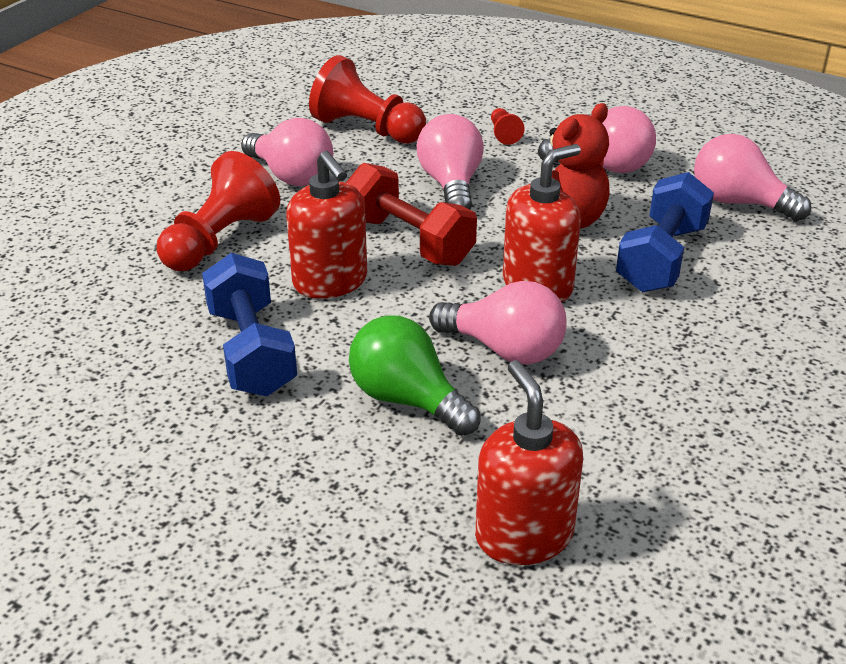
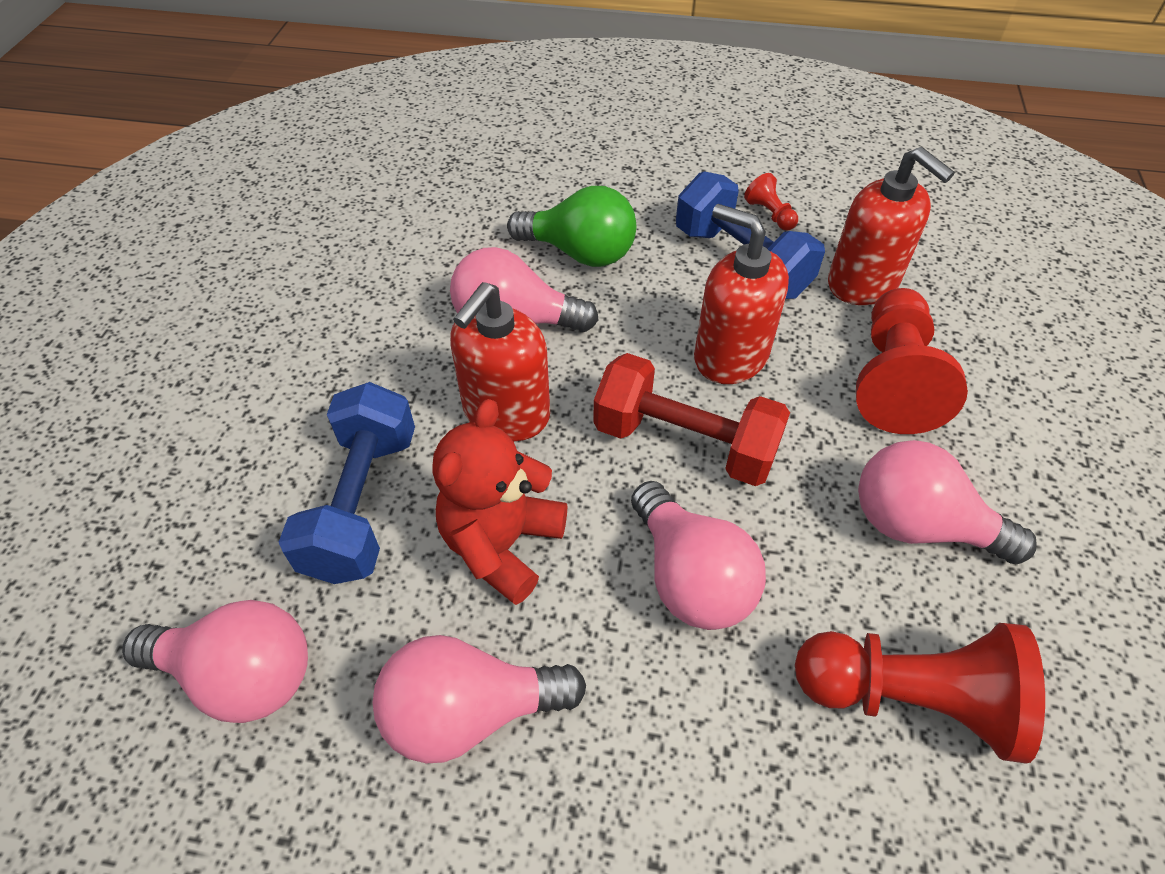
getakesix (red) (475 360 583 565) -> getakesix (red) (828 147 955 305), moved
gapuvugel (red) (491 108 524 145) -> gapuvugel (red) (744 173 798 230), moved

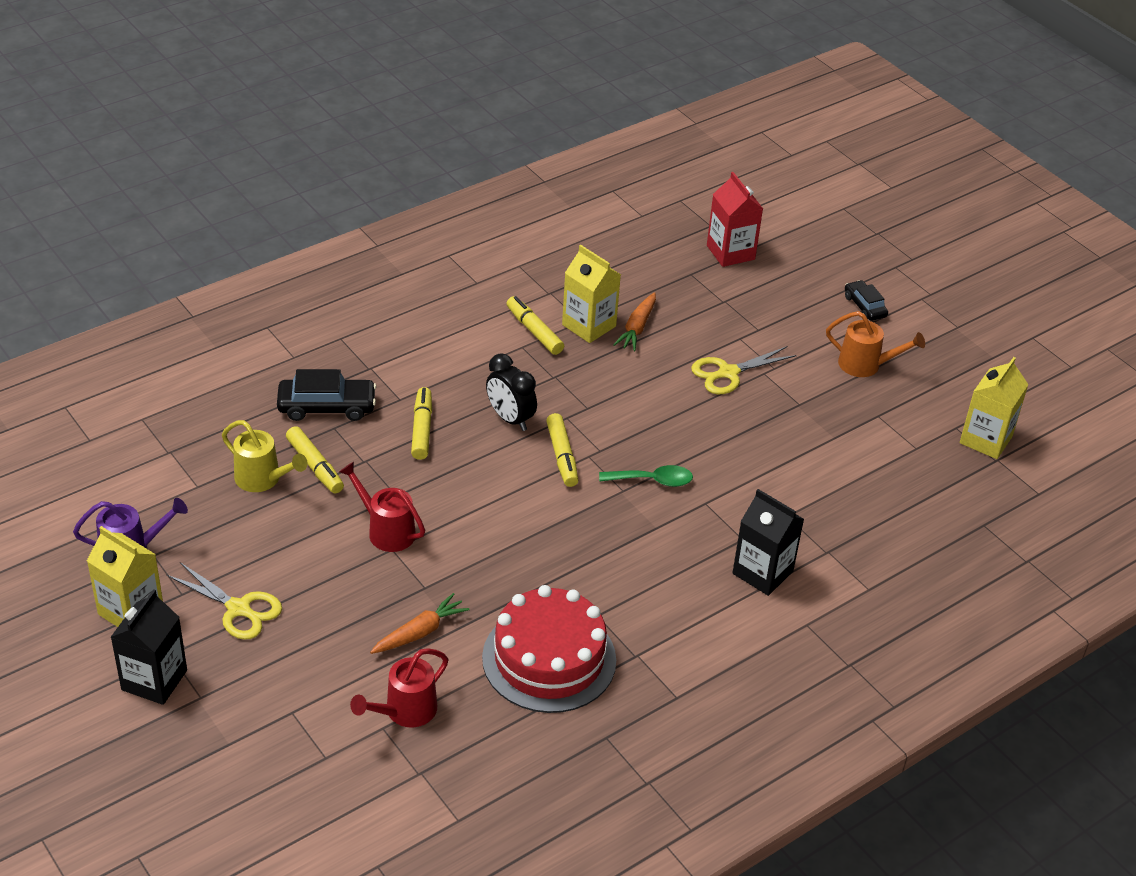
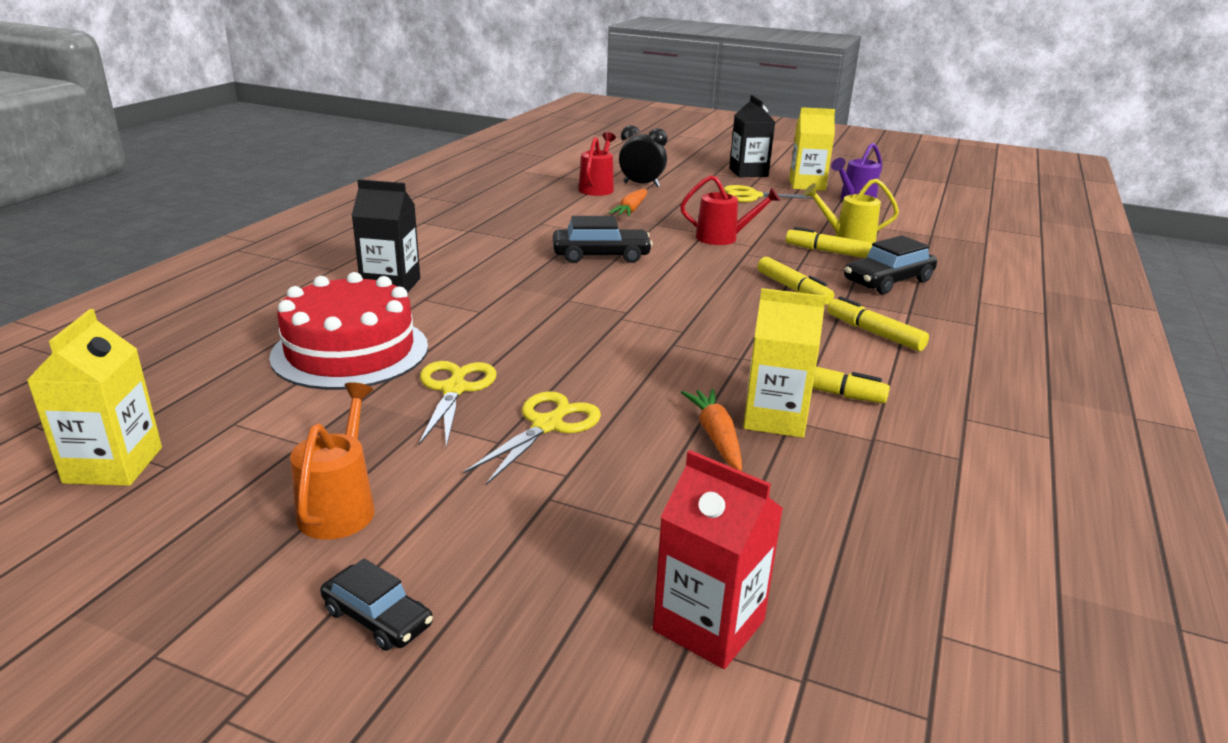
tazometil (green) (599 465 693 487) -> none
none -> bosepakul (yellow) (419 361 497 448)
none -> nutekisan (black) (553 216 653 263)
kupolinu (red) (482 585 616 713) -> kupolinu (red) (269 272 428 390), moved
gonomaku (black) (486 353 537 431) -> gonomaku (black) (619 125 667 187), moved
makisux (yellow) (546 413 578 487) -> makisux (yellow) (827 296 929 351), moved
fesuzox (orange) (826 311 925 377) -> fesuzox (orange) (290 382 375 539), 105 degrees clockwise

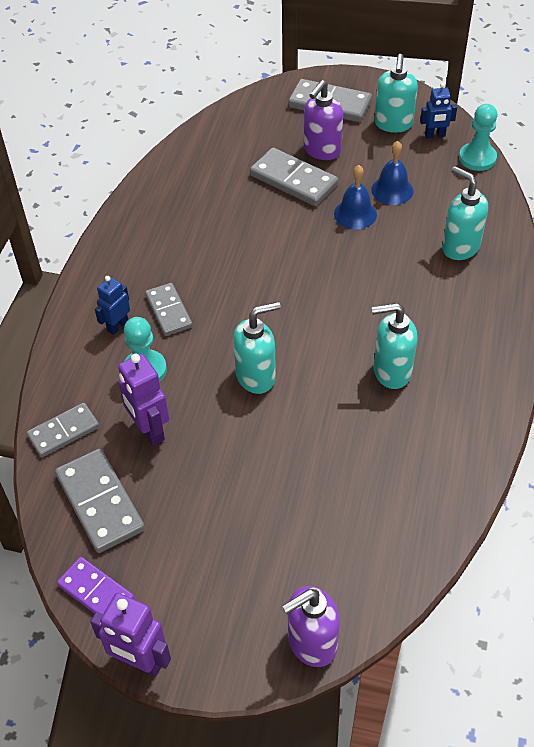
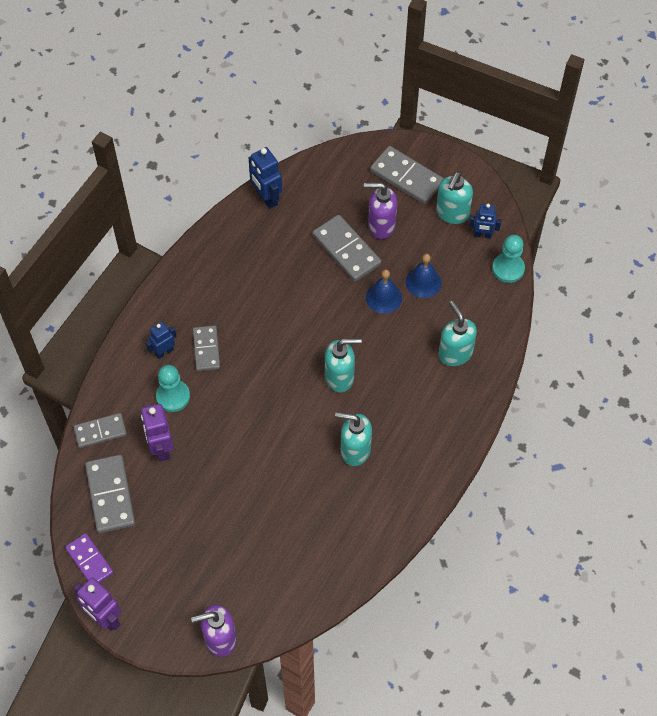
none -> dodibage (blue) (249 147 282 209)
getakesix (turquoise) (233 302 281 394) -> getakesix (turquoise) (325 338 362 392), moved
getakesix (purple) (304 80 343 160) -> getakesix (purple) (364 182 397 239), 45 degrees clockwise

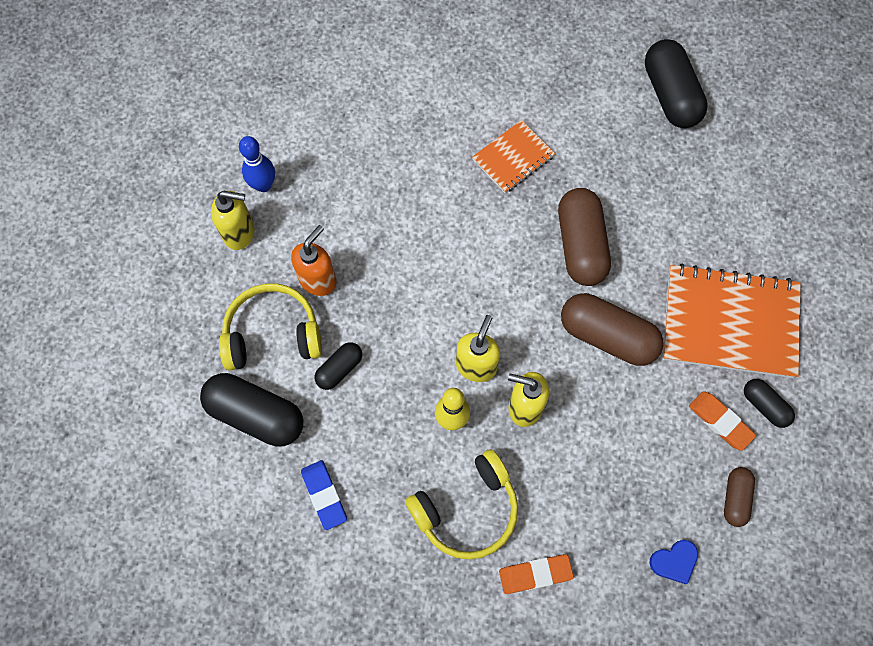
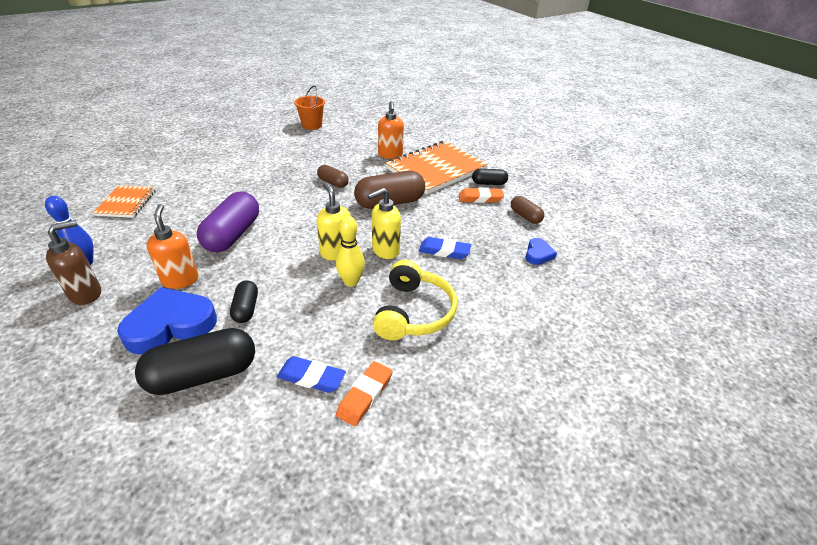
none -> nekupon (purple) (197 192 259 253)
none -> getakesix (orange) (378 101 404 159)
none -> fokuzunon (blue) (419 237 471 259)
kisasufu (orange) (472 120 555 193) -> kisasufu (orange) (93 185 156 218), moved
fokuzunon (orange) (499 554 574 594) -> fokuzunon (orange) (336 361 393 426), moved
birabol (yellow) (219 283 322 371) -> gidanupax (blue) (117 287 217 354)
nekupon (black) (645 39 708 128) -> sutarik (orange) (294 86 325 130)
getakesix (yellow) (211 191 254 250) -> getakesix (brown) (46 220 101 305)
nekupon (brown) (558 188 611 286) -> nekupon (brown) (317 165 349 188), x0.54

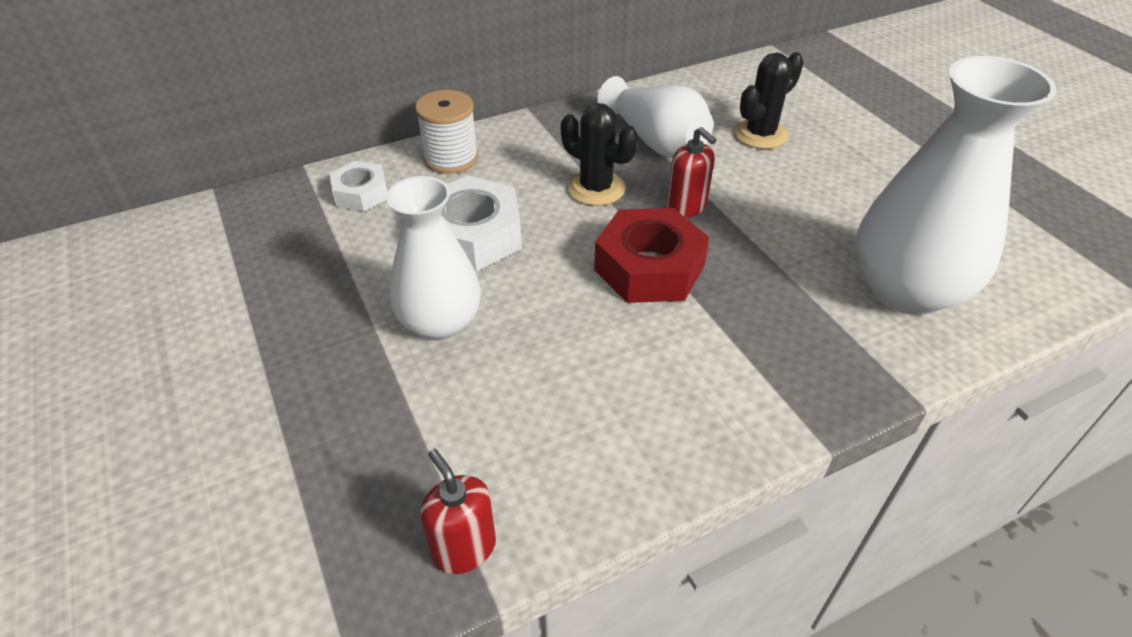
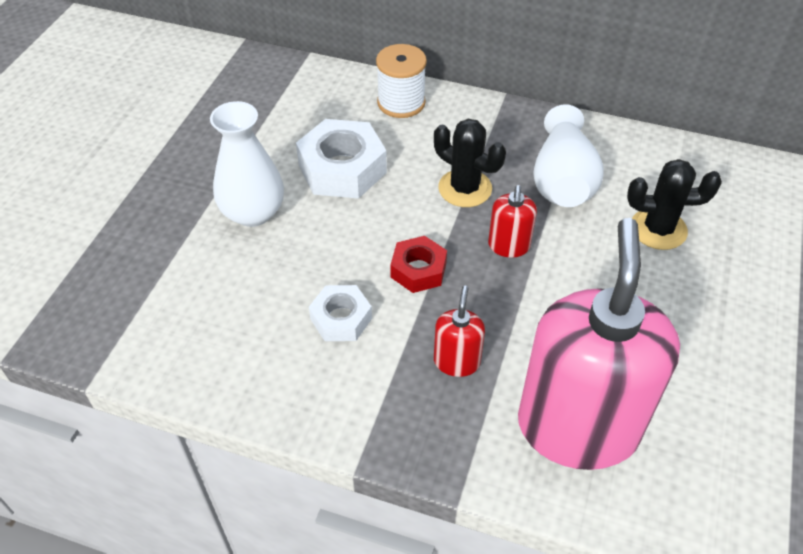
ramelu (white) (330 161 388 212) -> ramelu (white) (309 285 372 341), moved
getakesix (red) (420 449 496 574) -> getakesix (red) (434 285 485 377), moved
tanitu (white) (855 56 1057 315) -> getakesix (pink) (518 218 680 470)
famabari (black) (561 103 638 206) -> famabari (black) (434 119 506 207), 45 degrees counterclockwise
ramelu (red) (594 208 709 303) -> ramelu (red) (390 236 447 293), x0.59

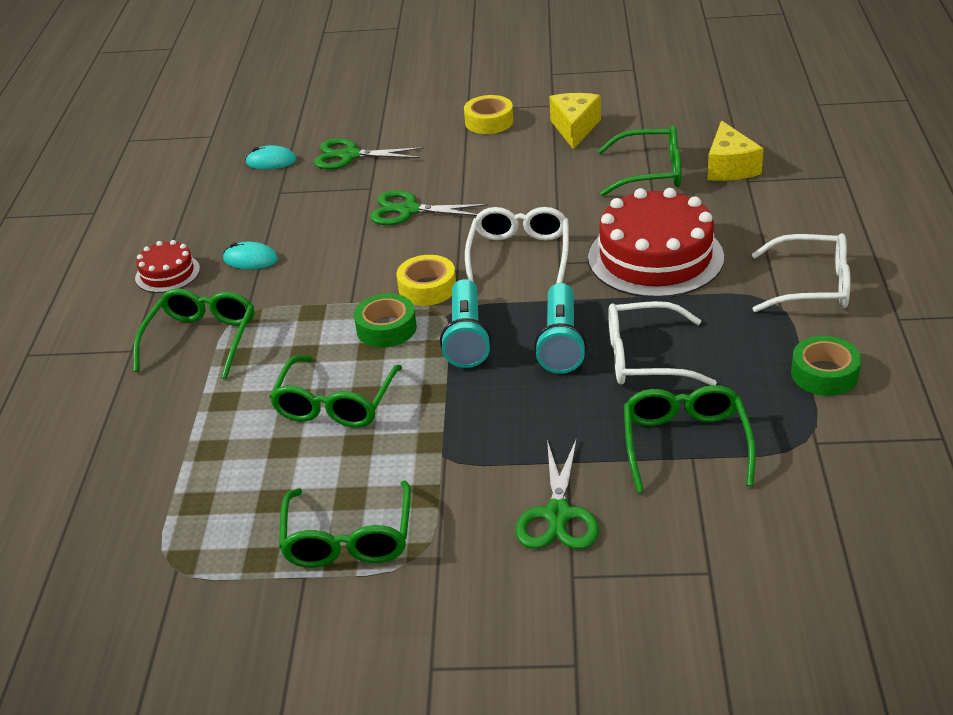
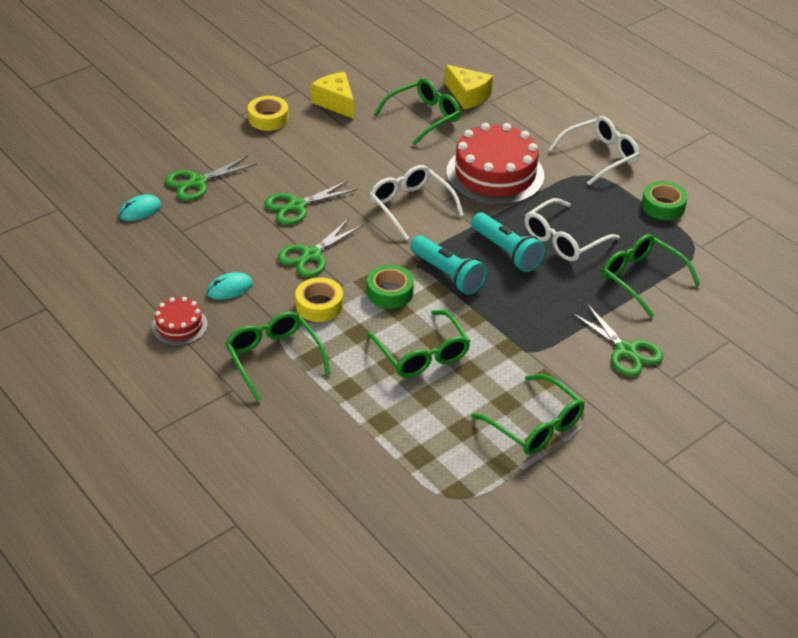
none -> bosepakul (green) (278 218 363 277)
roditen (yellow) (396 255 456 306) -> roditen (yellow) (295 277 343 322), moved

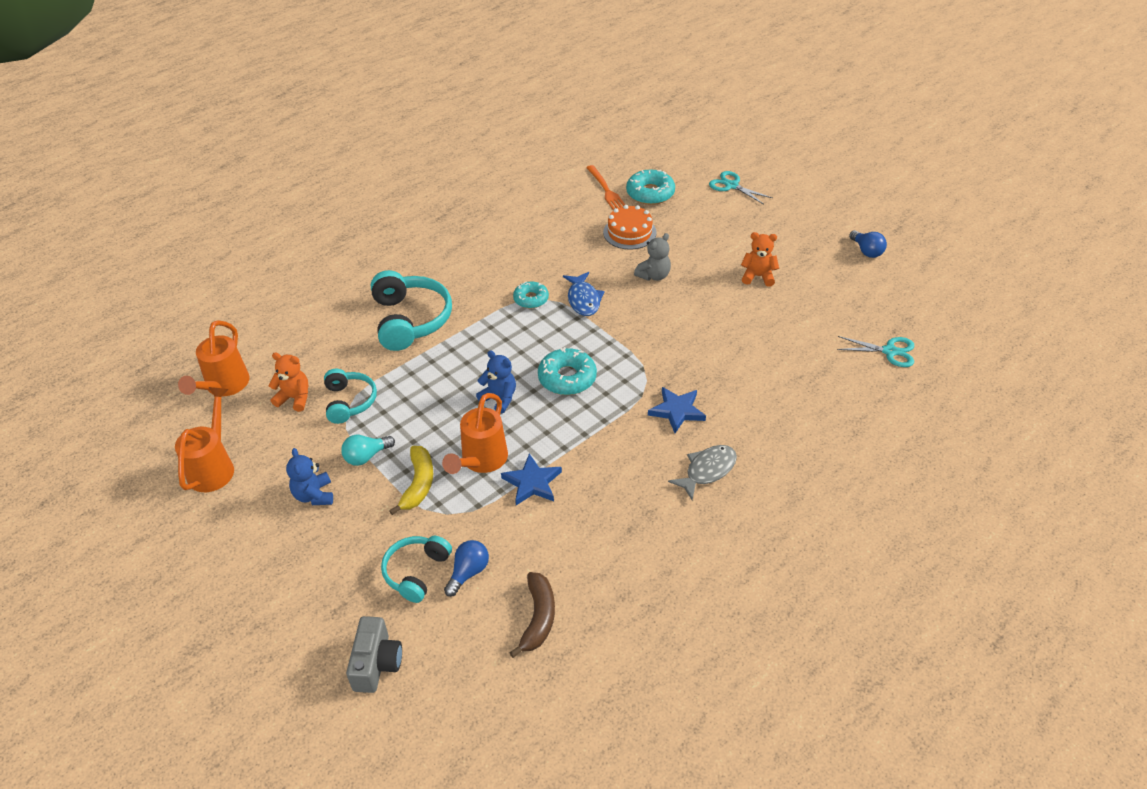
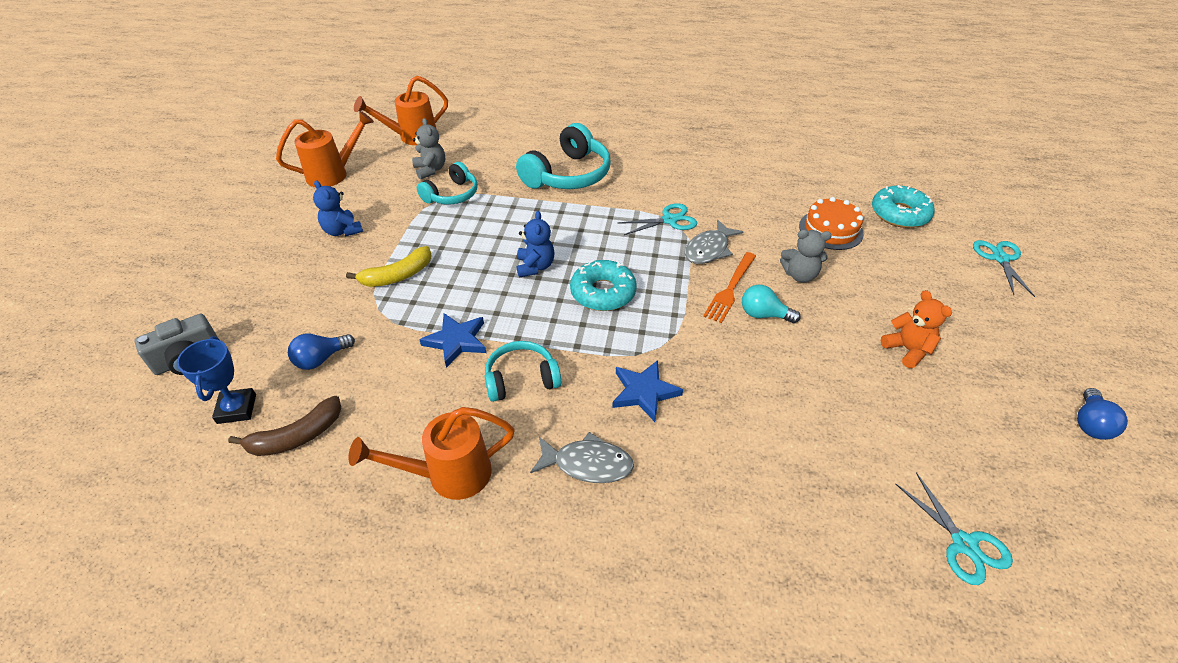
none -> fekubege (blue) (177 336 256 424)
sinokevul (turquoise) (341 435 395 466) -> sinokevul (turquoise) (742 285 801 323), moved
birabol (turquoise) (381 536 452 603) -> birabol (turquoise) (484 341 561 402), moved
fesuzox (orange) (442 393 508 474) -> fesuzox (orange) (348 407 514 500), moved
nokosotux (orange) (586 165 625 210) -> nokosotux (orange) (703 252 756 323), moved
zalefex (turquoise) (513 281 549 309) -> bosepakul (turquoise) (618 203 697 235)
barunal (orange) (268 353 308 412) -> barunal (grey) (412 118 445 180)
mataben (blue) (563 272 605 316) -> mataben (grey) (685 220 743 264)
barunal (blue) (286 448 333 505) -> barunal (blue) (313 180 363 237), 75 degrees counterclockwise
sinokevul (blue) (444 540 489 597) -> sinokevul (blue) (288 333 355 370), 150 degrees clockwise

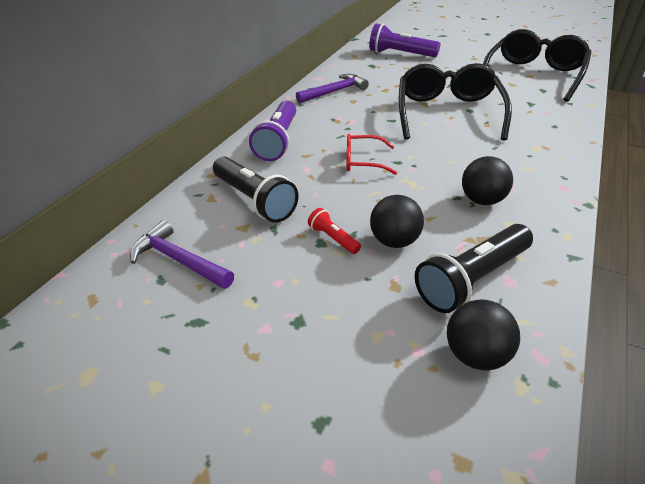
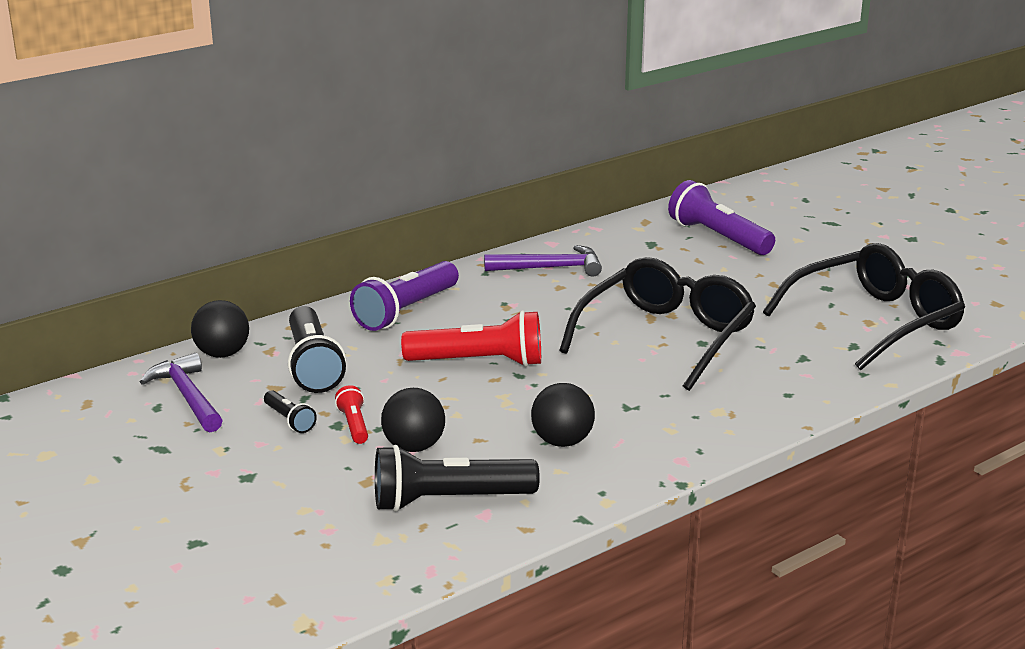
none -> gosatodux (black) (264 390 317 433)
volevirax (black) (447 299 520 370) -> volevirax (black) (191 300 249 358), moved
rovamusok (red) (346 134 397 175) -> gosatodux (red) (401 310 541 367)

